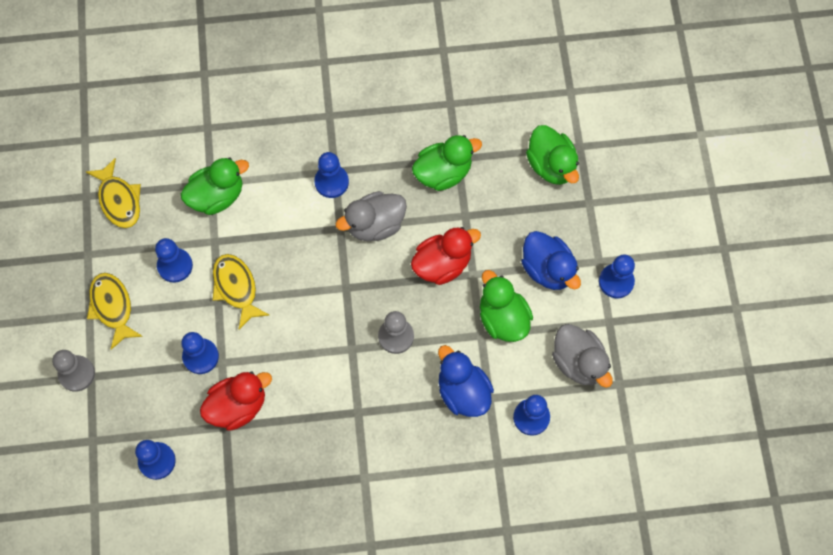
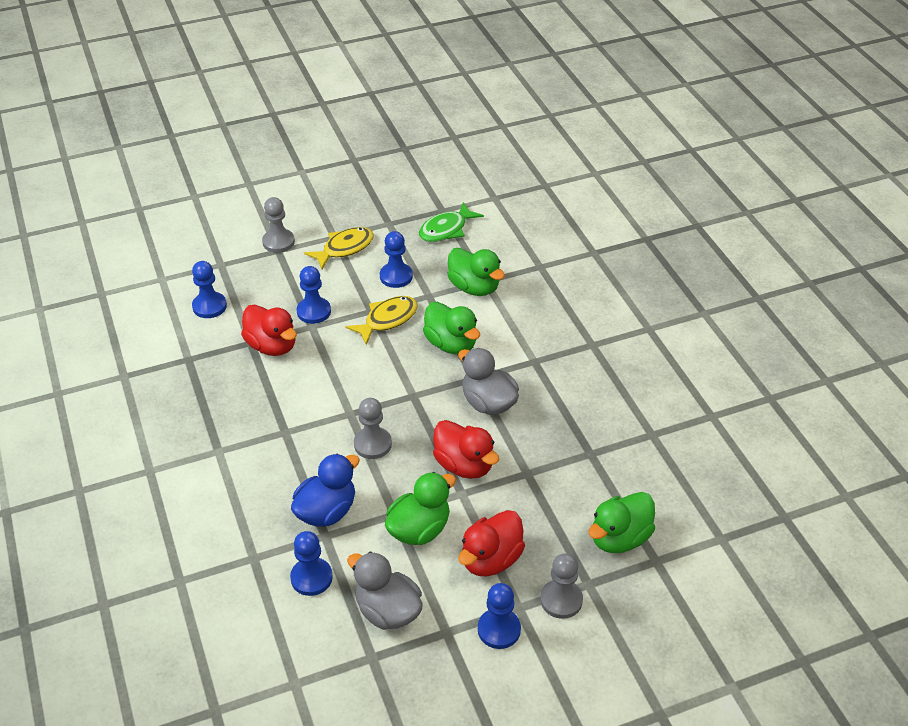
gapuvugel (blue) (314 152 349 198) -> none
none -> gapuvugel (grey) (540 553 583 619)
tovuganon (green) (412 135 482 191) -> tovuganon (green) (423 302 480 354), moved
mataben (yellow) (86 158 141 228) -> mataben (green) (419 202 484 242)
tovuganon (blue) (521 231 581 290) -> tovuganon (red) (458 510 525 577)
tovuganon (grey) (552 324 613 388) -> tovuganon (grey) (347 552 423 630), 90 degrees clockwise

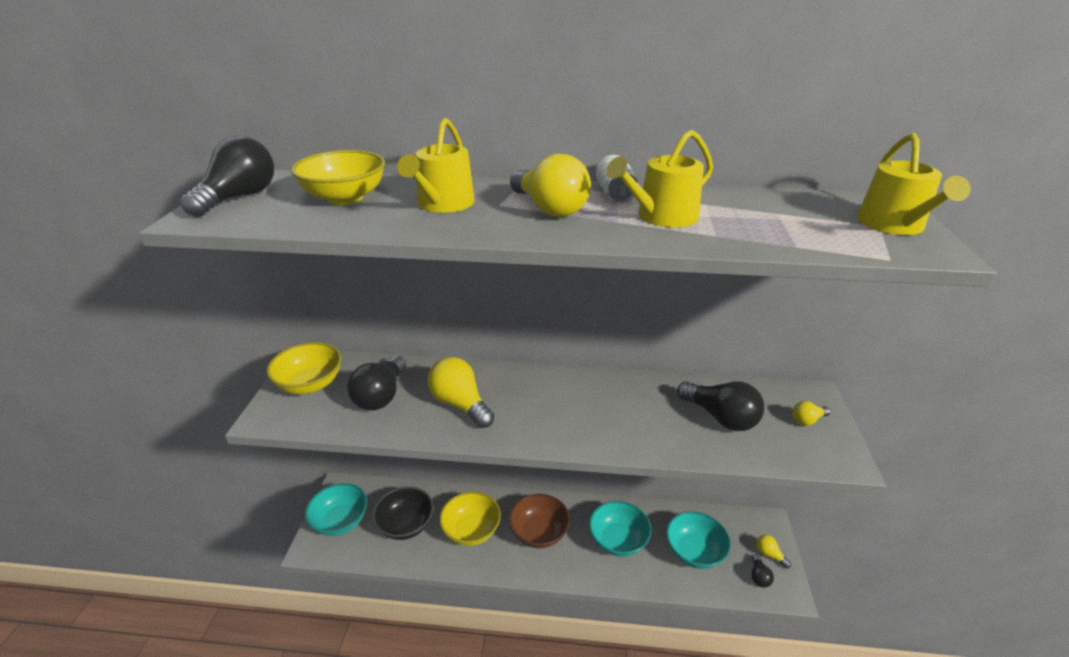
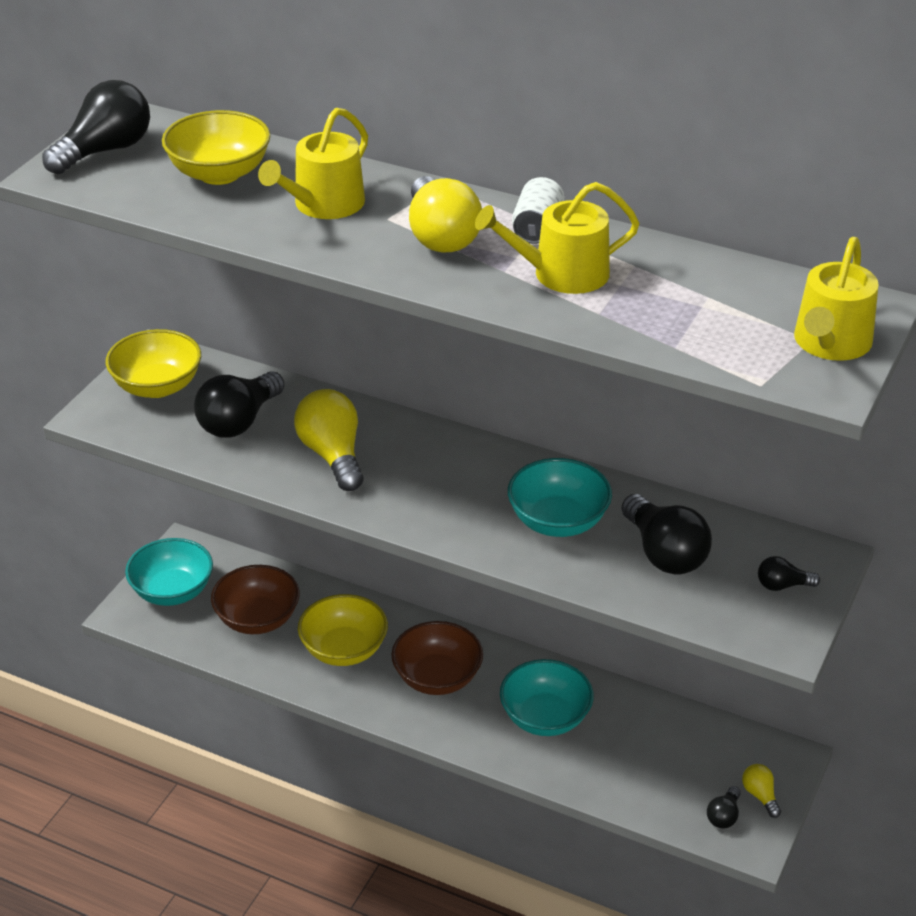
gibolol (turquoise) (666 511 731 569) -> gibolol (turquoise) (508 458 612 537), moved
gibolol (black) (372 487 434 540) -> gibolol (brown) (211 565 300 634)
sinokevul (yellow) (792 401 831 426) -> sinokevul (black) (758 556 820 591)

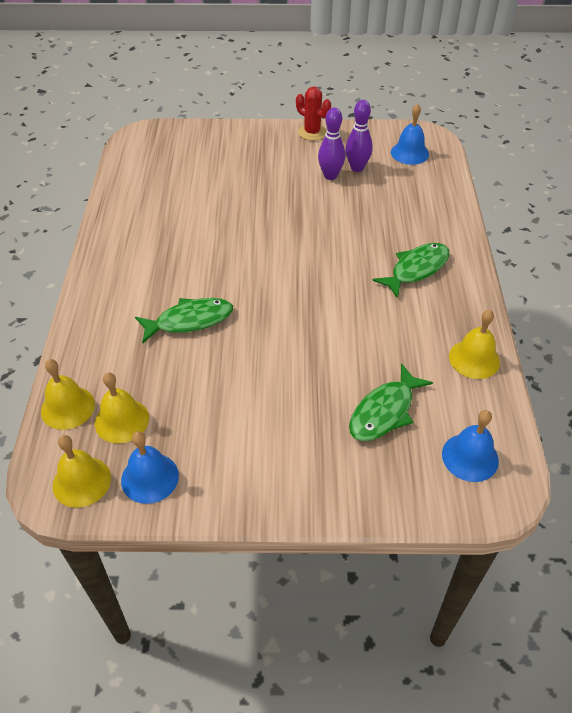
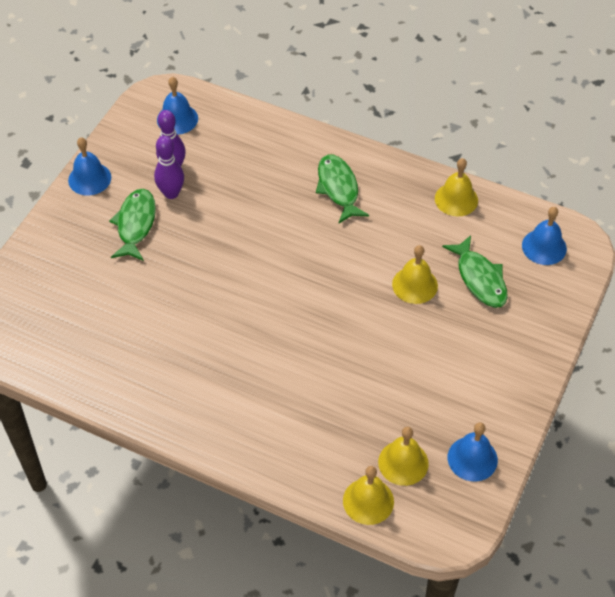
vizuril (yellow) (53 435 111 508) -> vizuril (yellow) (392 245 438 304), moved
mataben (green) (135 298 233 343) -> mataben (green) (109 189 156 261), moved
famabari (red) (296 86 331 140) -> vizuril (blue) (68 137 111 195)

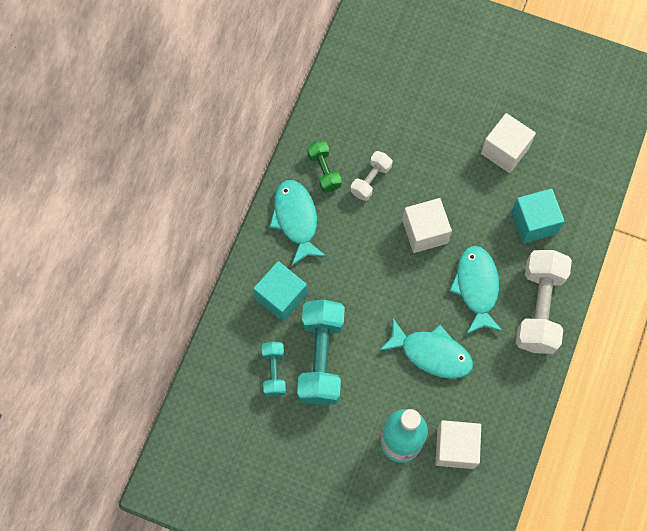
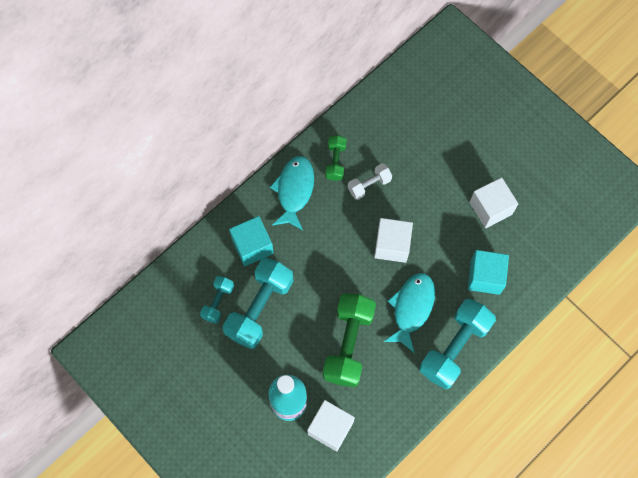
mataben (turquoise) (379 318 473 379) -> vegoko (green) (323 294 376 387)
vegoko (white) (516 250 572 354) -> vegoko (turquoise) (419 298 496 389)

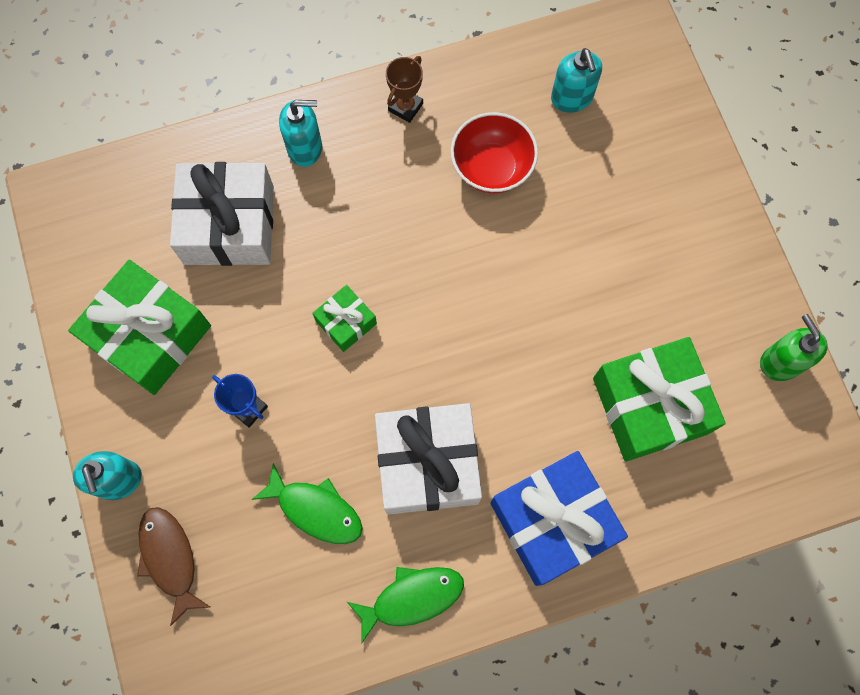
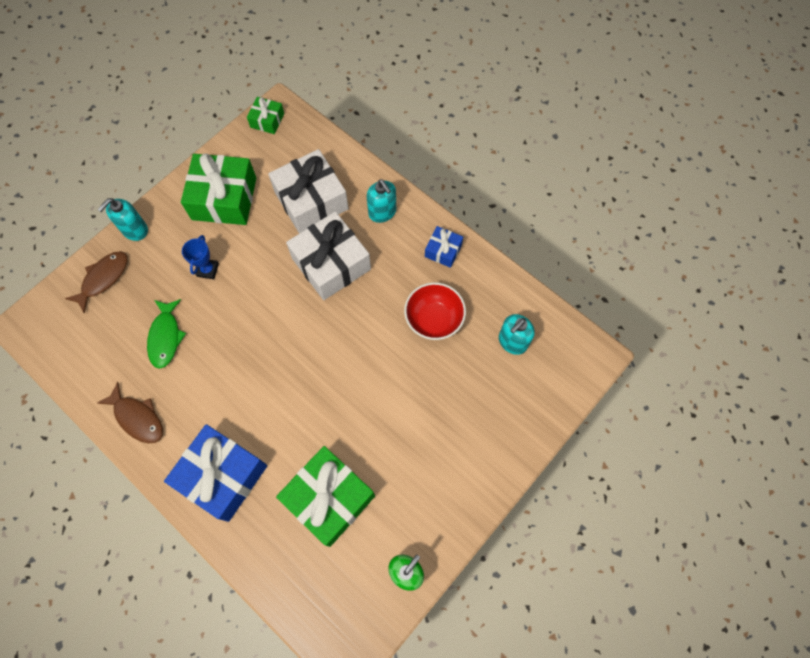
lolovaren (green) (312 285 377 352) -> lolovaren (green) (247 97 284 134), moved
lolovaren (white) (375 403 482 515) -> lolovaren (white) (286 211 371 300), moved
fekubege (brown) (386 56 423 123) -> lolovaren (blue) (425 226 463 268)
mataben (green) (347 567 464 644) -> mataben (brown) (97 382 163 443)

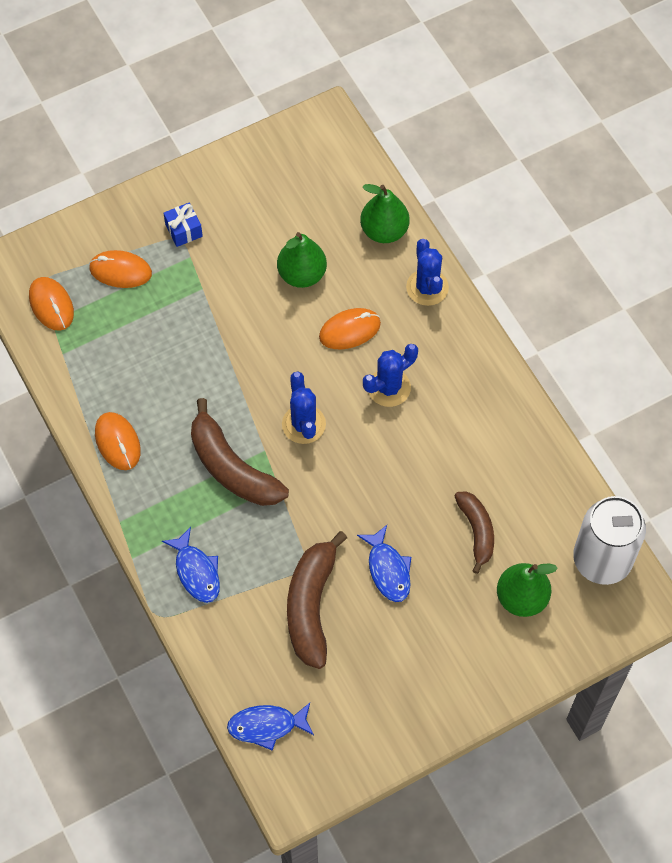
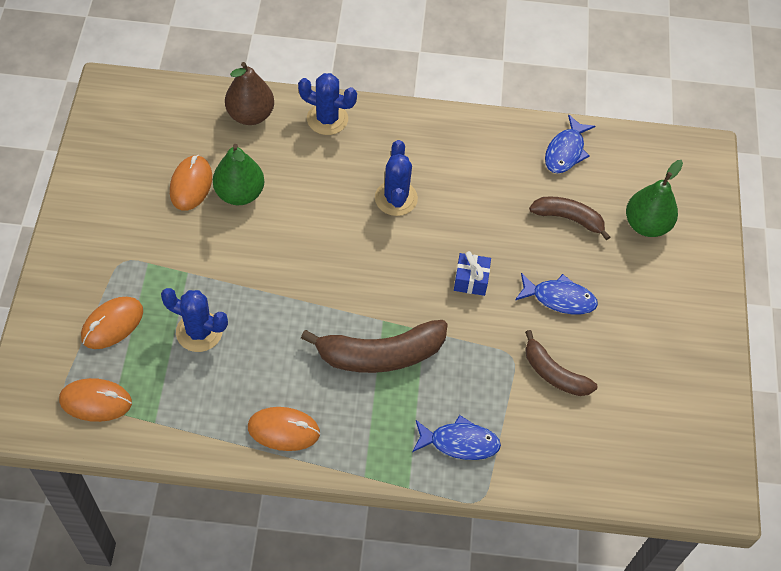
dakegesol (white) (573 496 646 585) -> none
lolovaren (blue) (164 203 203 247) -> lolovaren (blue) (454 251 491 296), moved
mataben (blue) (227 703 314 751) -> mataben (blue) (545 115 595 173), moved
famabari (blue) (282 372 326 444) -> famabari (blue) (161 288 228 352), moved
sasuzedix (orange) (319 308 381 349) -> sasuzedix (orange) (170 155 212 211), moved
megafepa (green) (360 184 410 243) -> megafepa (brown) (225 62 274 125)
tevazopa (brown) (287 531 347 669) -> tevazopa (brown) (525 330 597 396), x0.62

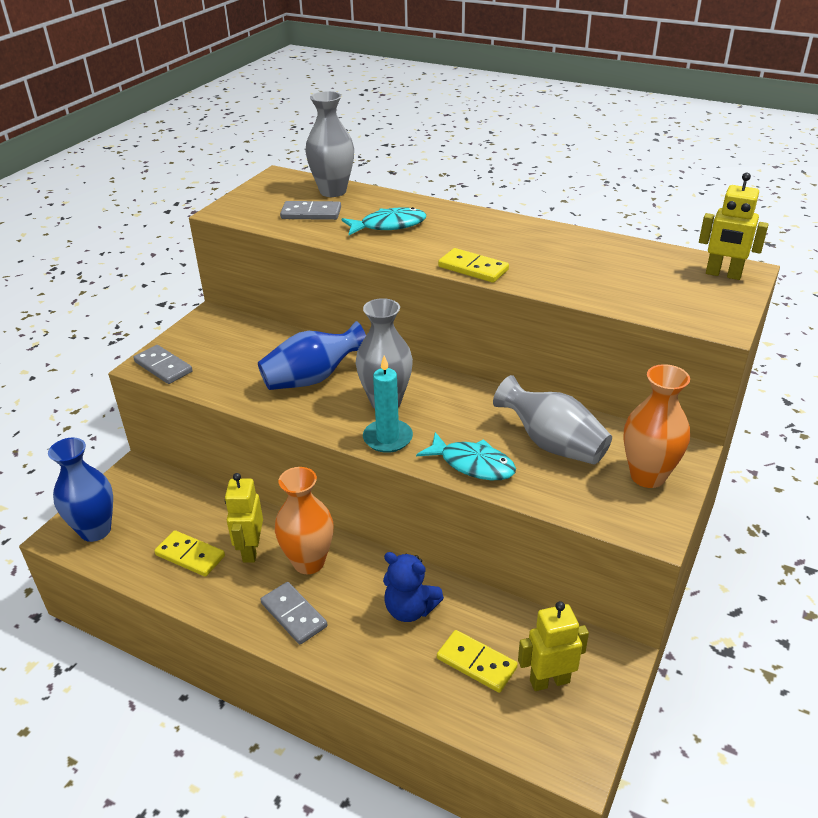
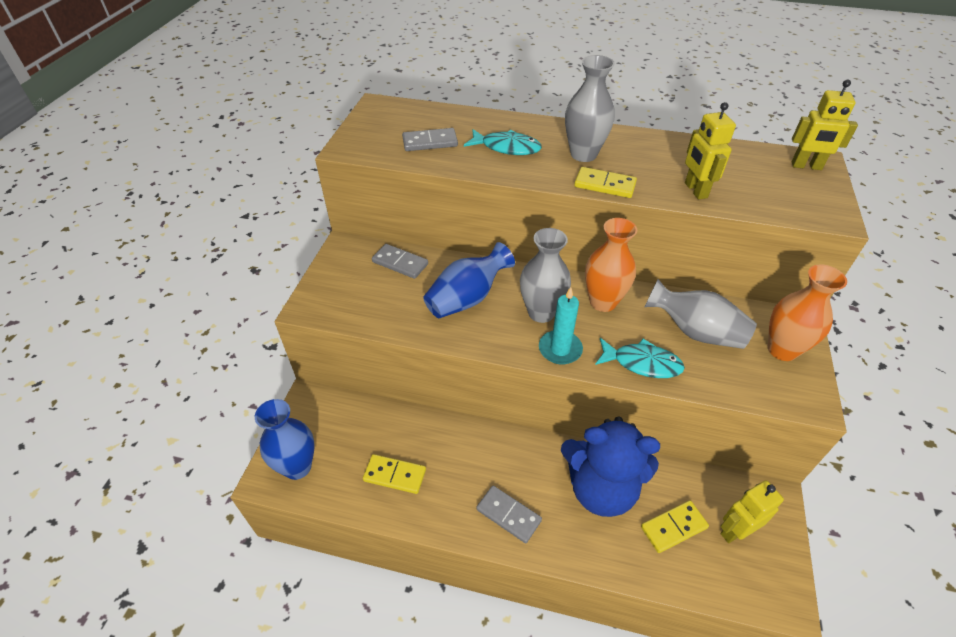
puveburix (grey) (134 345 192 384) -> puveburix (grey) (372 244 428 279), moved
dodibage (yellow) (225 473 263 563) -> dodibage (yellow) (685 102 736 199), moved
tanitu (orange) (275 467 333 574) -> tanitu (orange) (585 218 637 312), moved
tanitu (grey) (305 91 354 197) -> tanitu (grey) (565 55 615 162), moved
mataben (turquoise) (342 207 426 235) -> mataben (turquoise) (464 129 542 155), 45 degrees clockwise
puveburix (yellow) (437 630 518 693) -> puveburix (yellow) (641 501 709 553), 45 degrees counterclockwise
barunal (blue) (383 552 444 622) -> barunal (blue) (561 417 660 517), x1.77

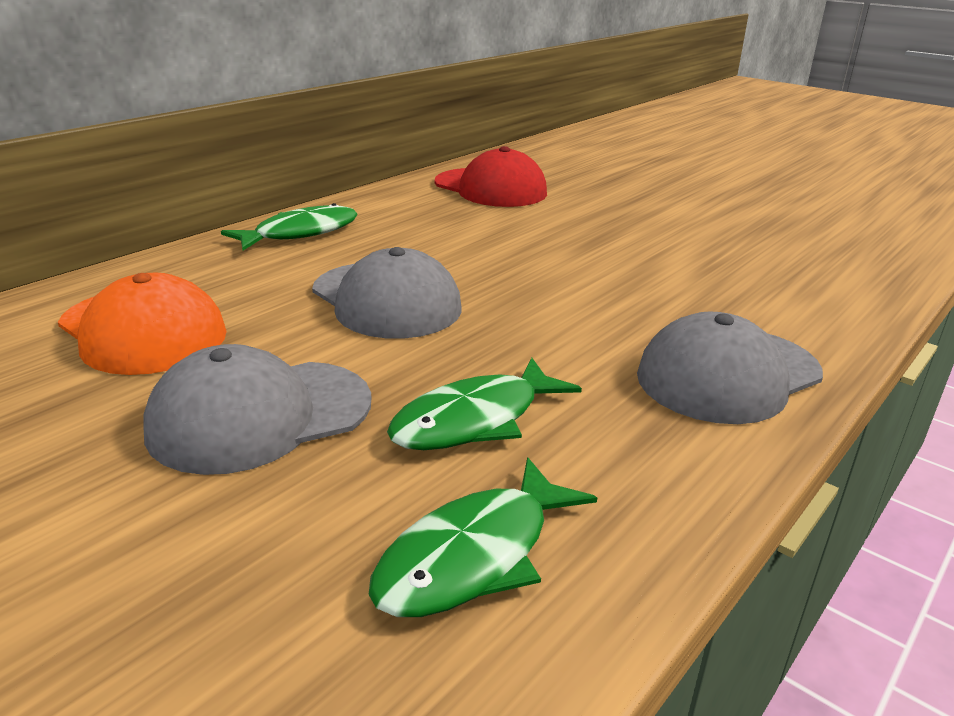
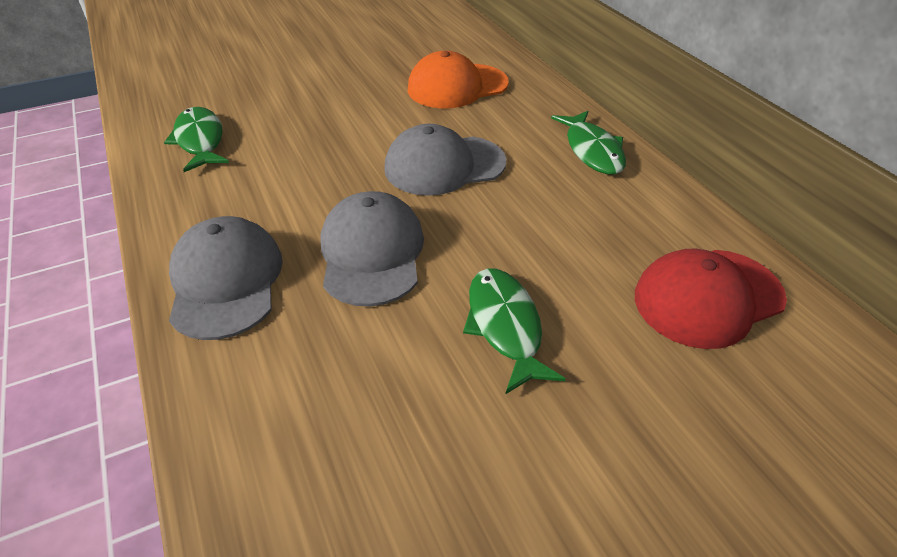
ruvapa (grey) (143 344 371 475) -> ruvapa (grey) (321 191 424 307), moved
mataben (green) (387 358 582 450) -> mataben (green) (463 268 566 394), moved

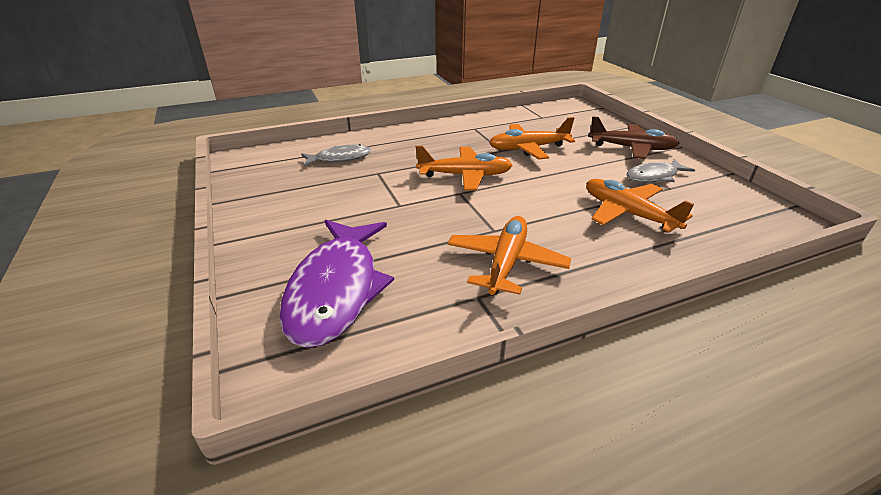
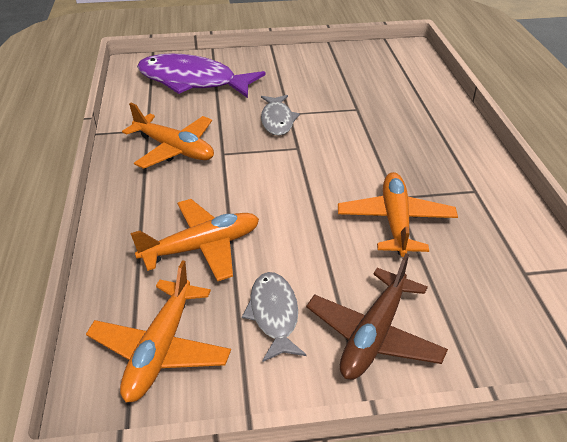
mataben (grey) (301 144 371 166) -> mataben (grey) (261 95 300 136), moved
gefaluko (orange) (416 146 513 190) -> gefaluko (orange) (86 260 231 402), moved

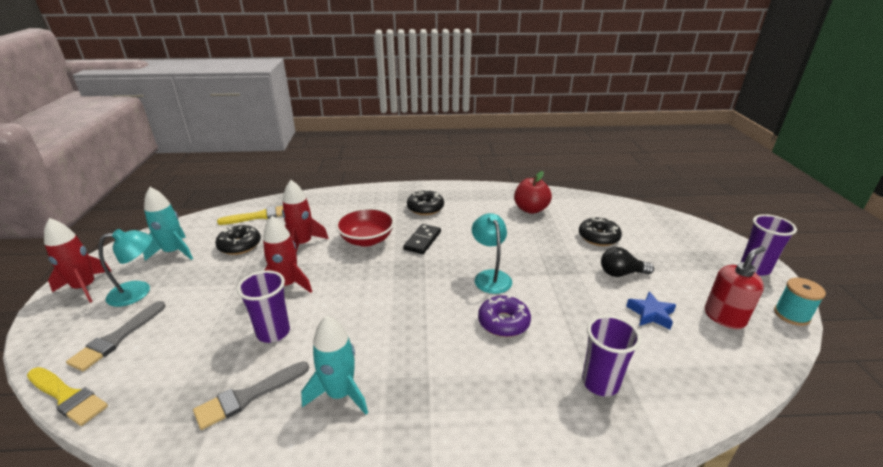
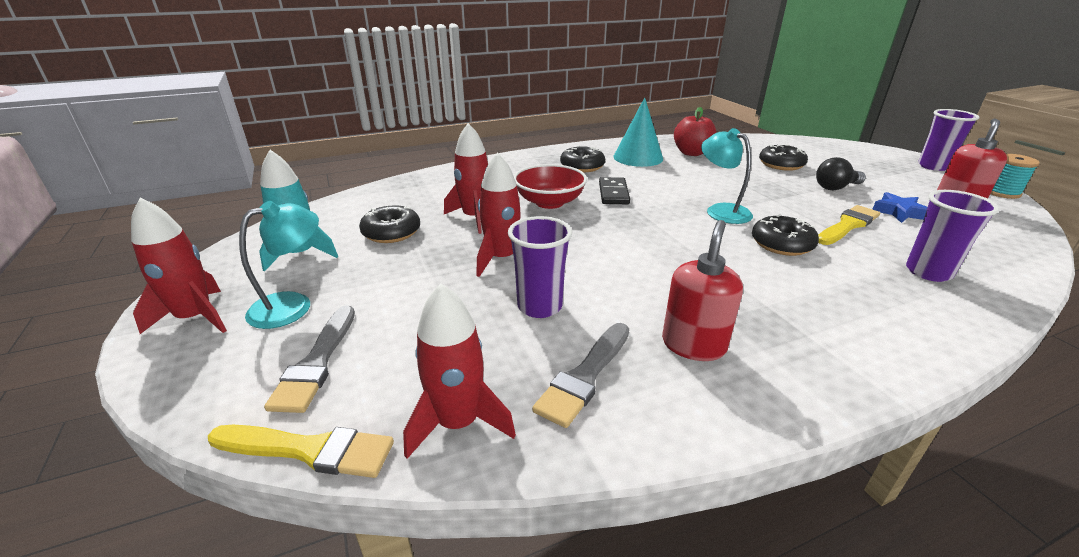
none -> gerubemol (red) (403 283 516 459)
none -> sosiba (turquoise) (613 97 663 167)
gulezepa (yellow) (217 206 283 225) -> gulezepa (yellow) (818 205 880 245), moved
gerubemol (turquoise) (301 315 368 415) -> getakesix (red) (662 220 743 361)
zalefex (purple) (478 296 531 337) -> zalefex (black) (752 214 819 256)

